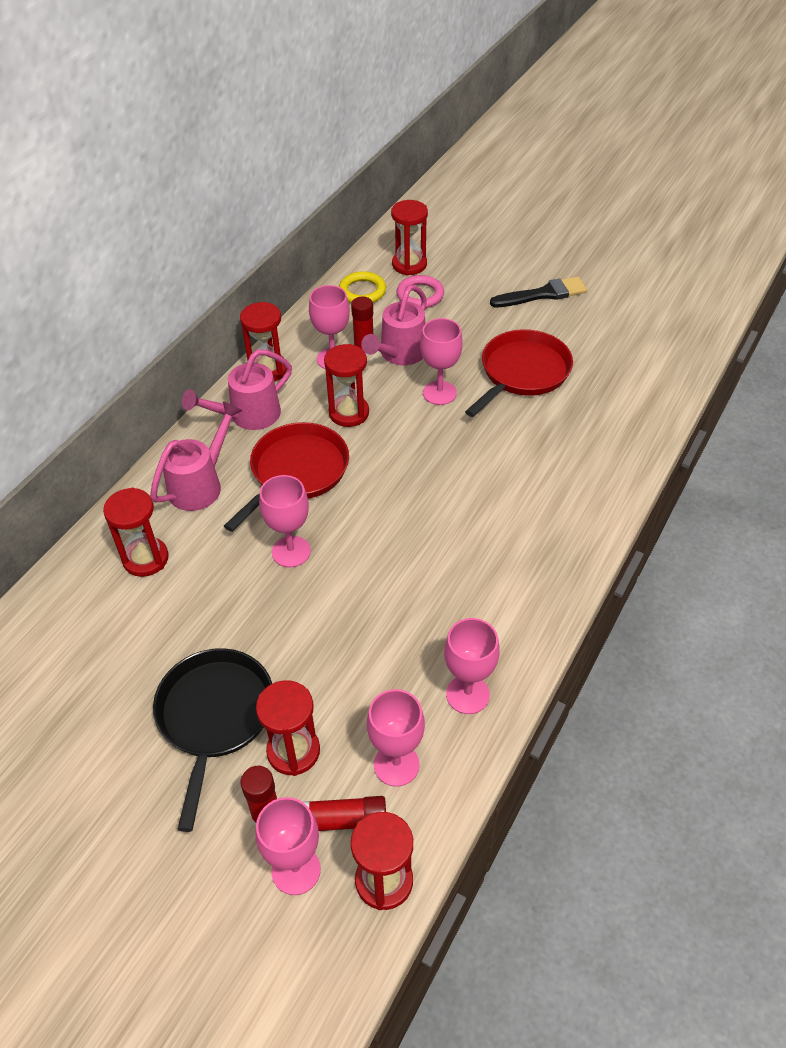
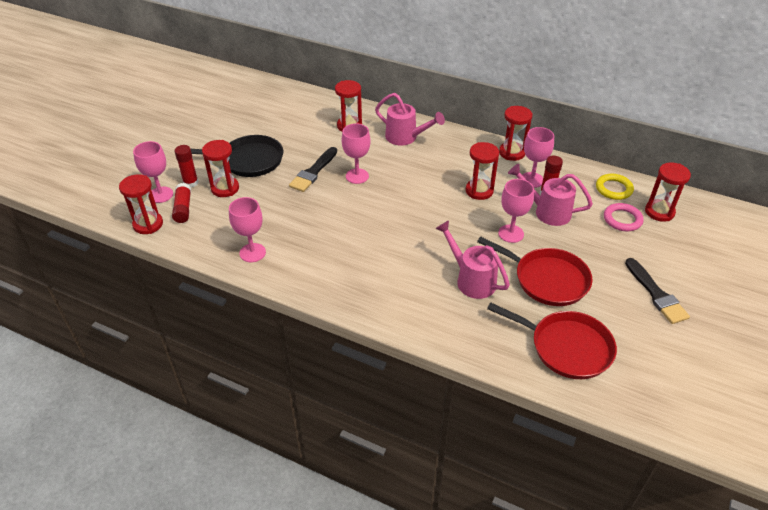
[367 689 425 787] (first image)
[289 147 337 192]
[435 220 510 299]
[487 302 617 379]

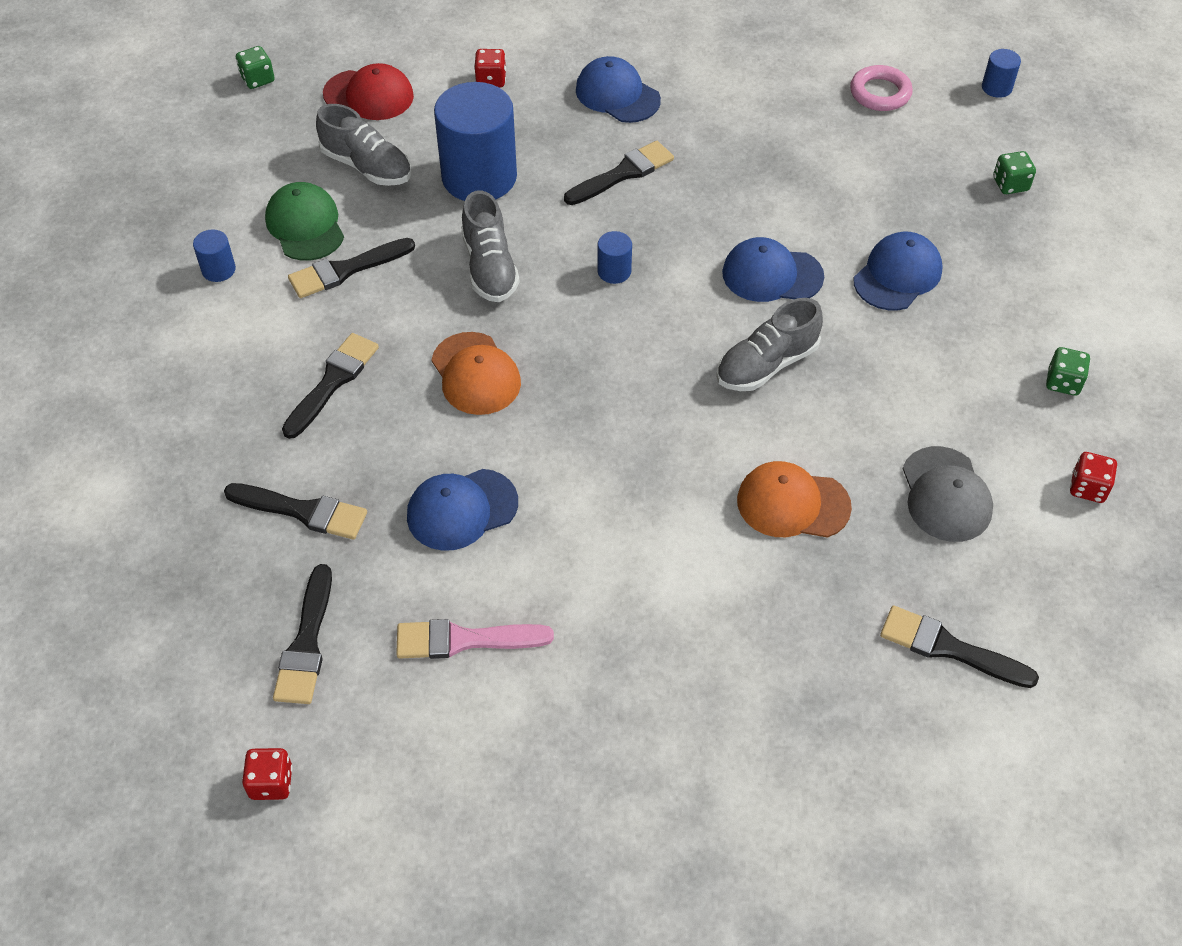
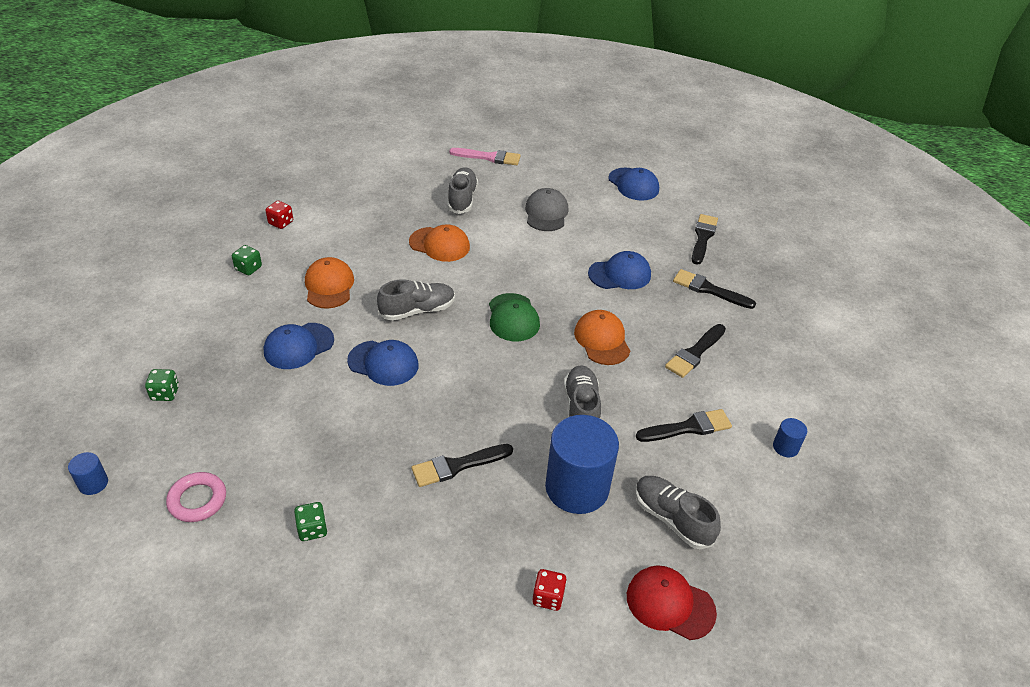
[242 748 293 800] (first image)
[597 231 632 284] (first image)
[880 606 1039 688] (first image)
[305 257 354 309]
[447 167 478 214]
[294 502 327 541]
[489 293 540 341]
[449 148 521 165]
[608 168 659 201]
[525 188 569 231]

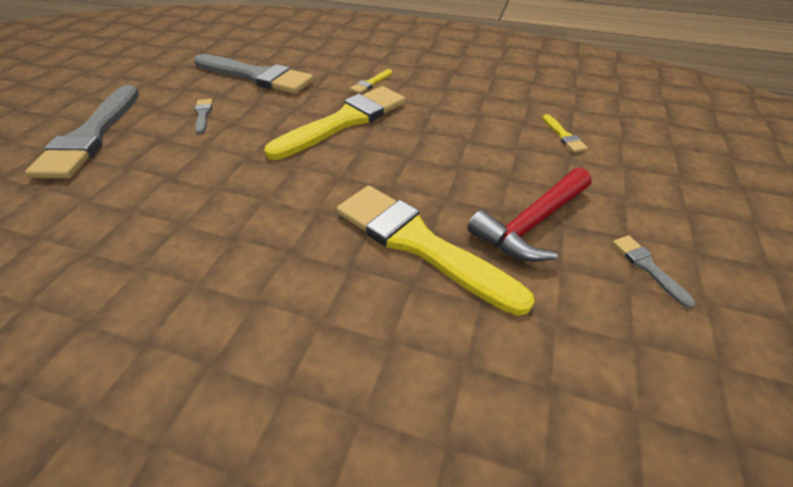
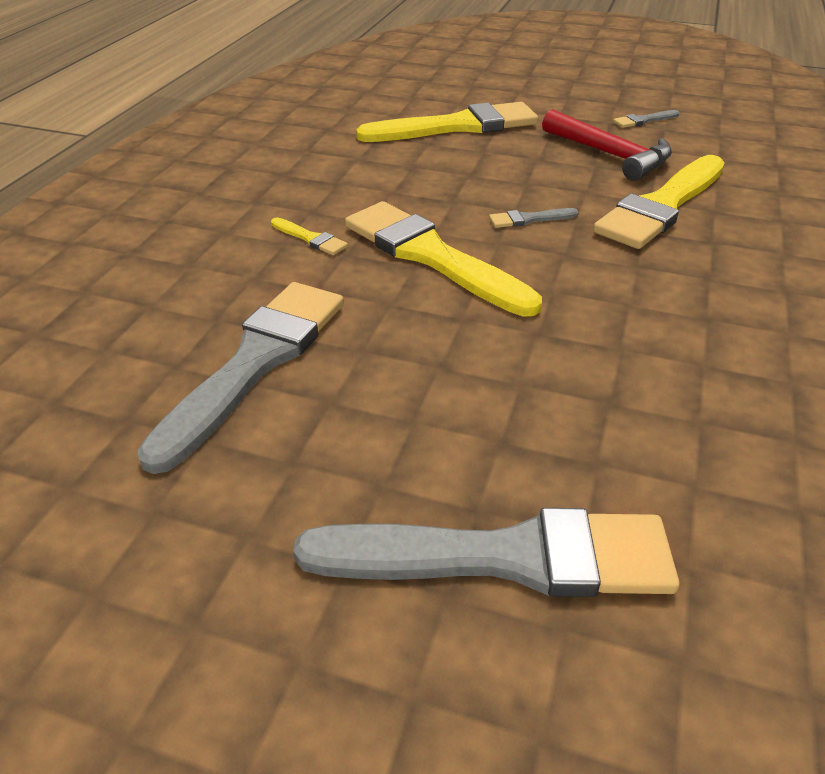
[489 208 579 228]
[356 102 538 142]

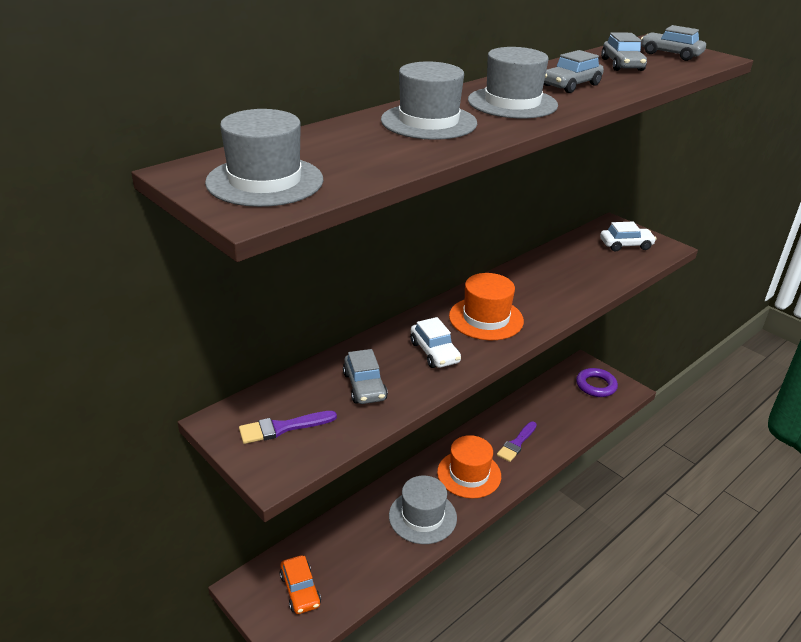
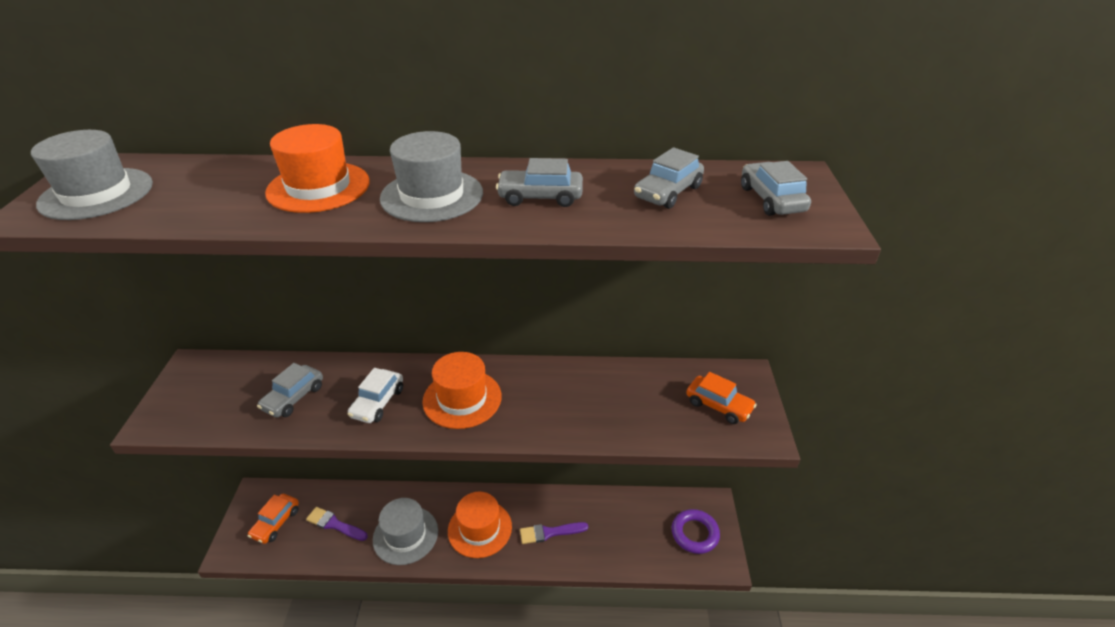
[306 507 368 541]
[265 124 370 213]
[686 372 757 424]

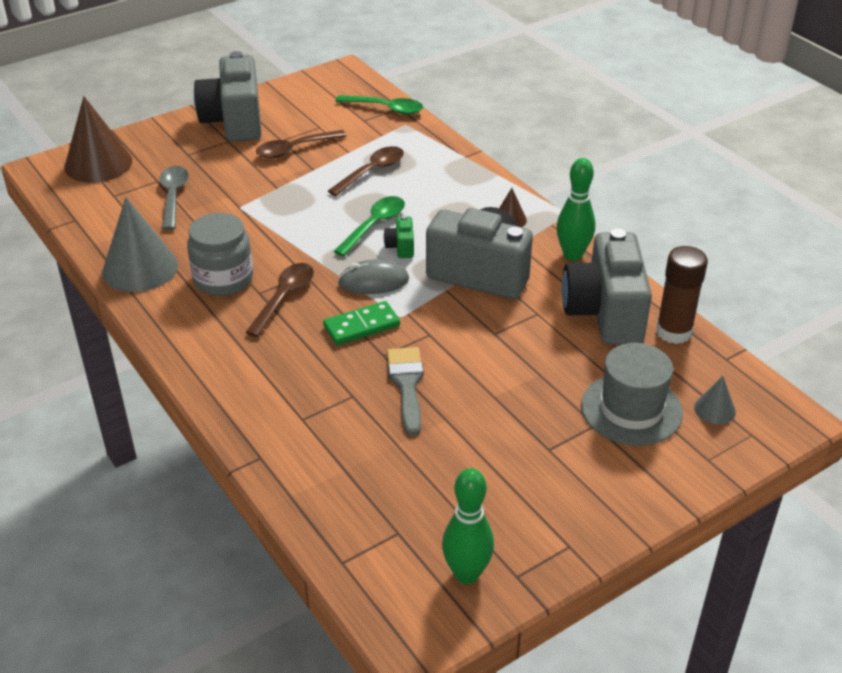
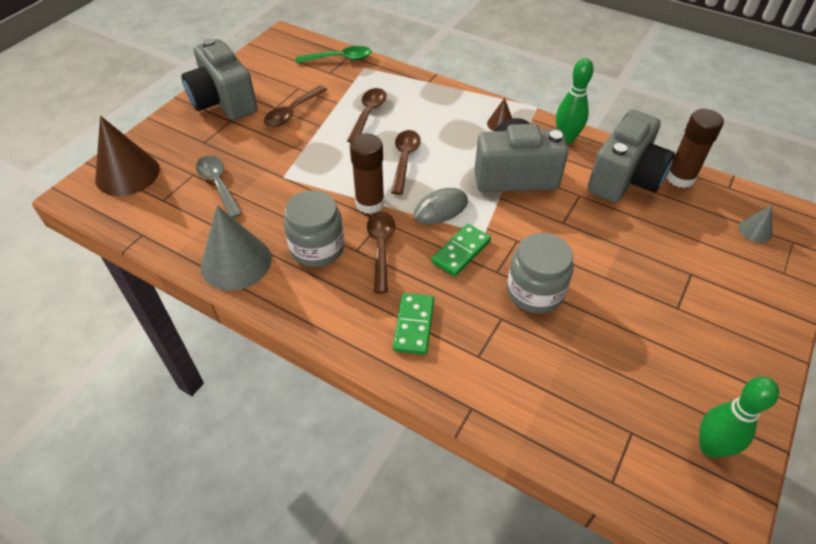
[384 215 414 258] (first image)
[581 343 683 446] (first image)
[350 133 385 214]
[393 293 434 355]
[507 233 573 313]
[391 130 421 195]
[587 110 675 202]

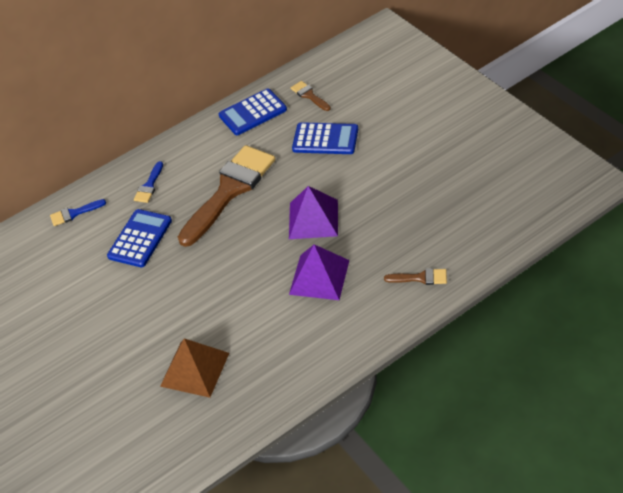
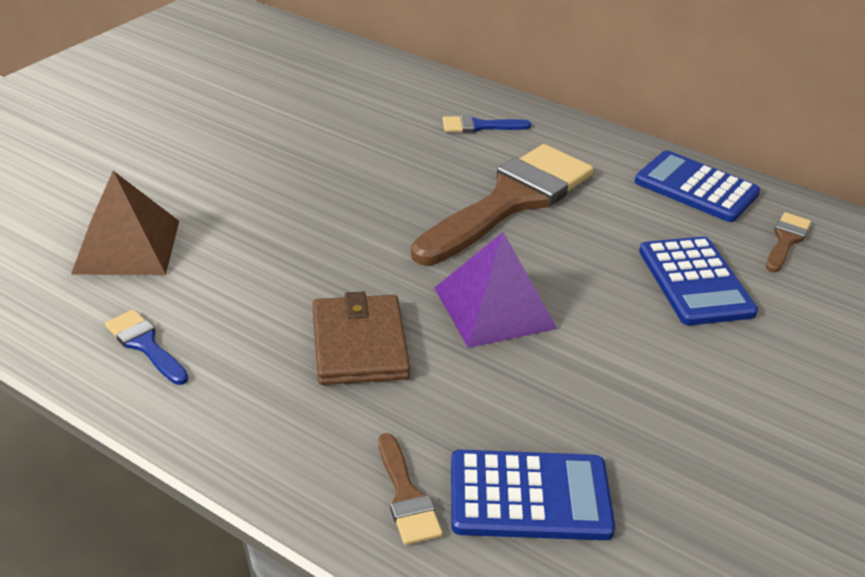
[105 309 188 385]
[451 450 615 540]
[312 291 410 385]
[411 144 594 266]

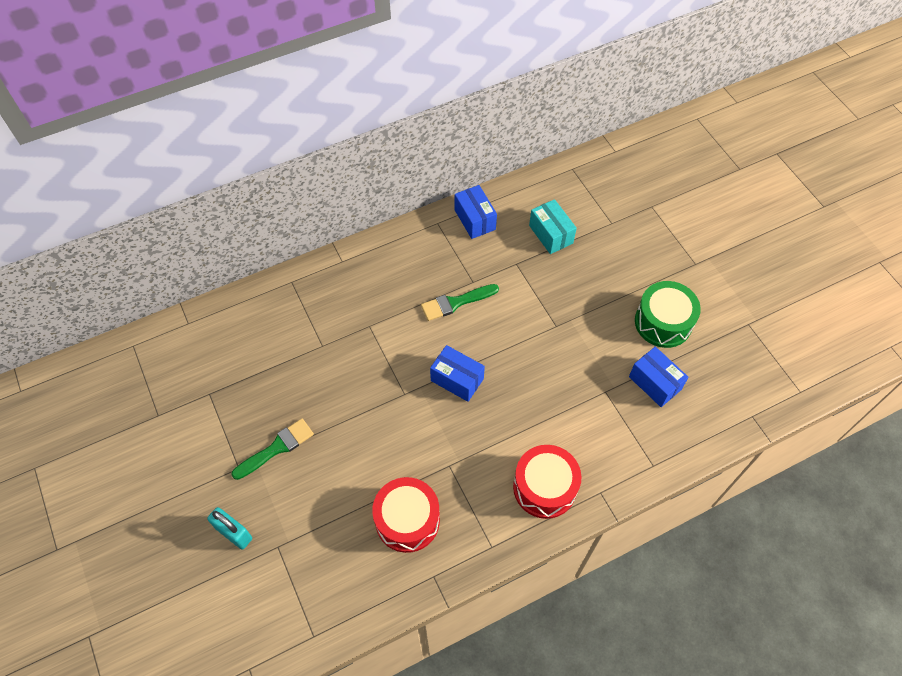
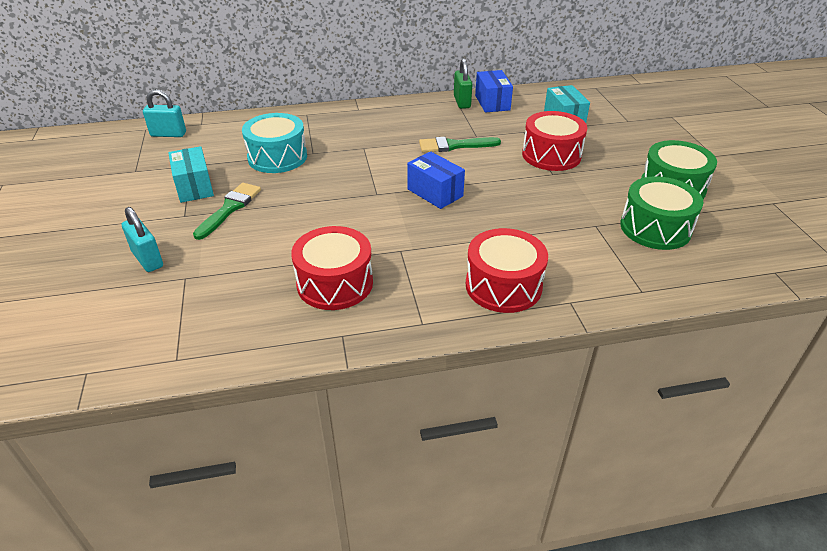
[143 89 186 137]
[168 146 214 203]
[242 113 307 173]
[454 59 472 109]
[522 111 587 171]
[620 176 703 250]
[193 183 261 240]

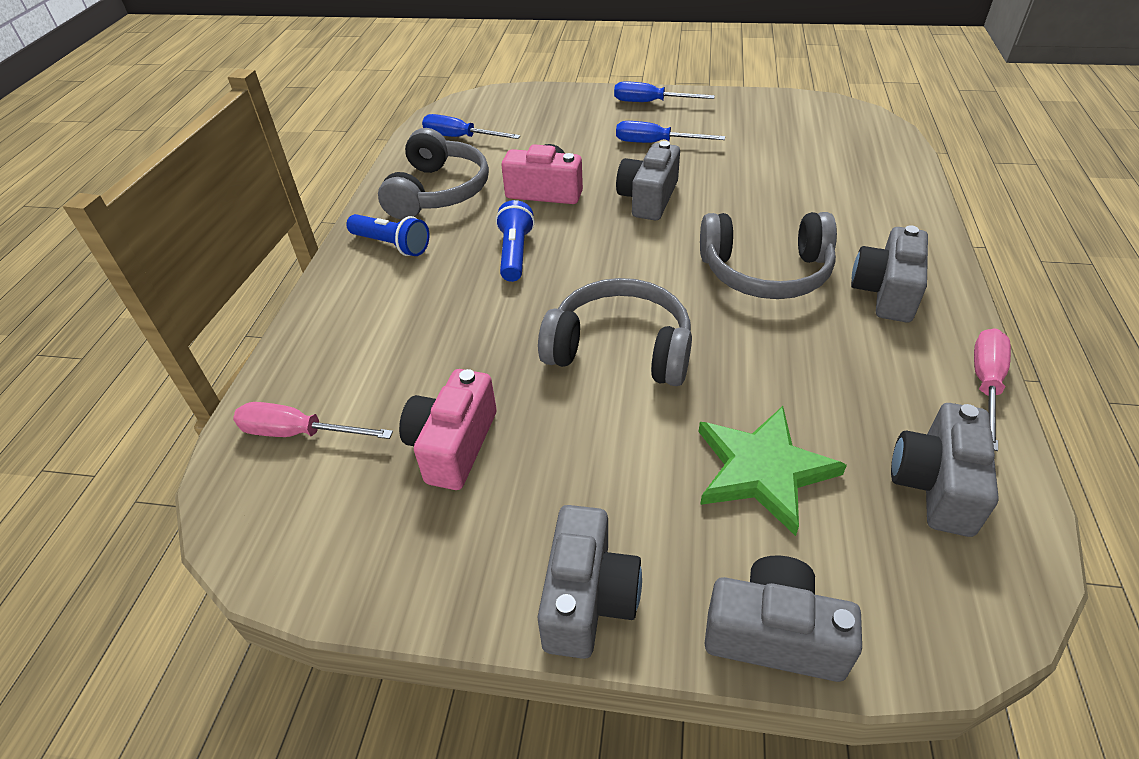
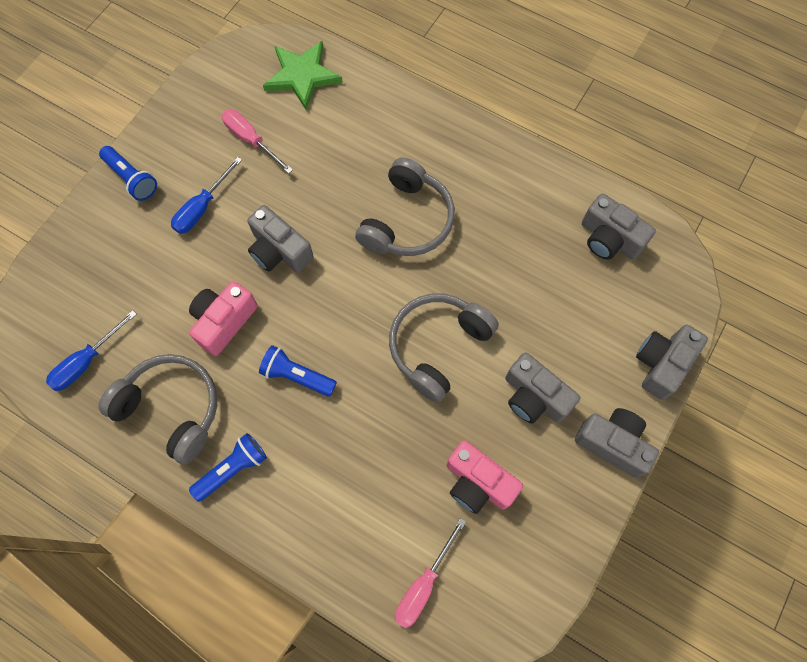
[263 41 342 110]
[505 353 580 424]
[222 109 293 174]
[99 146 157 201]

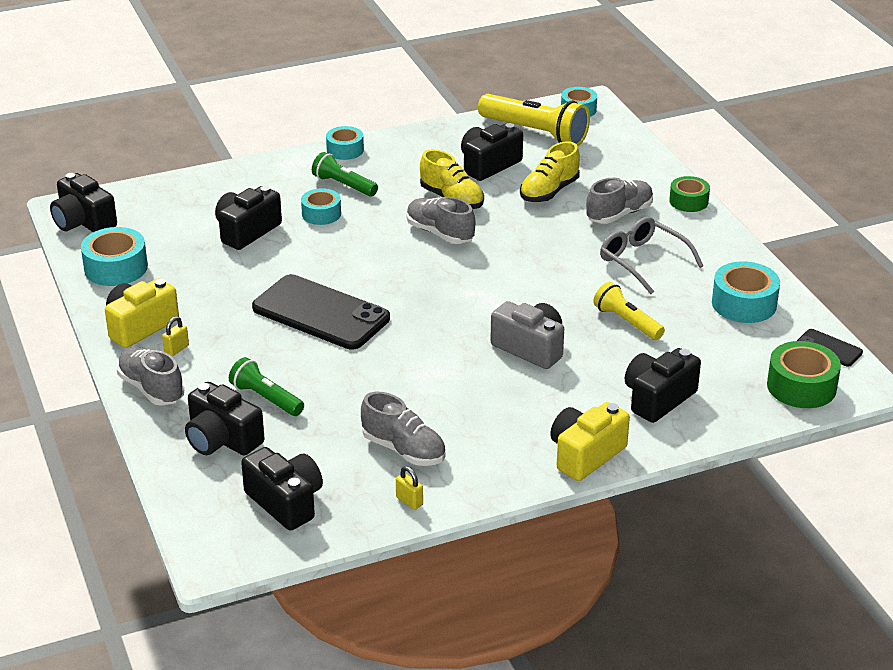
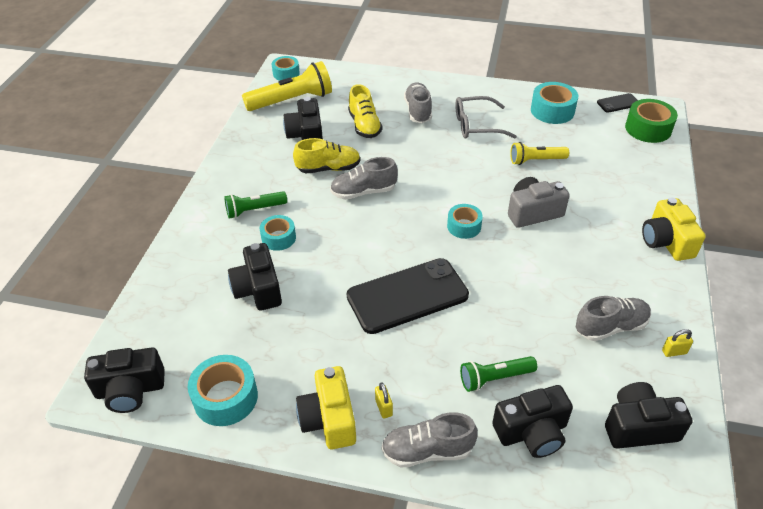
[625 348 701 423] (first image)
[669 176 710 212] (first image)
[447 204 483 239]

